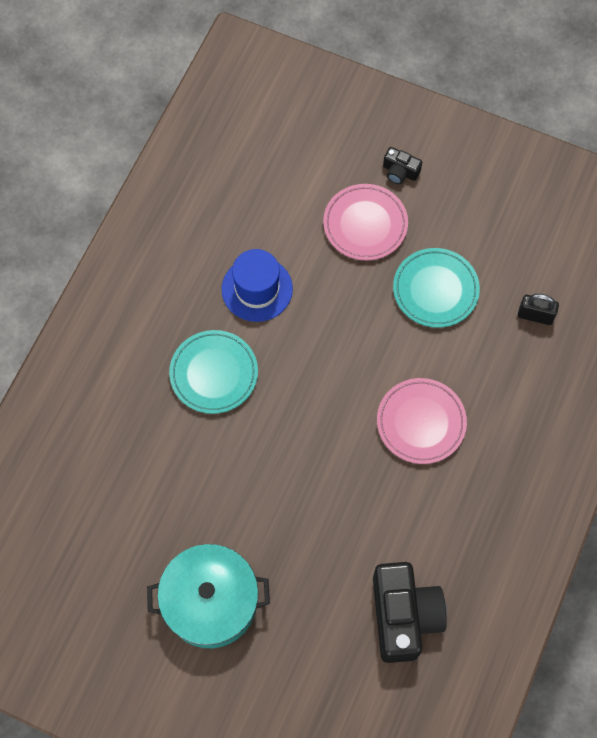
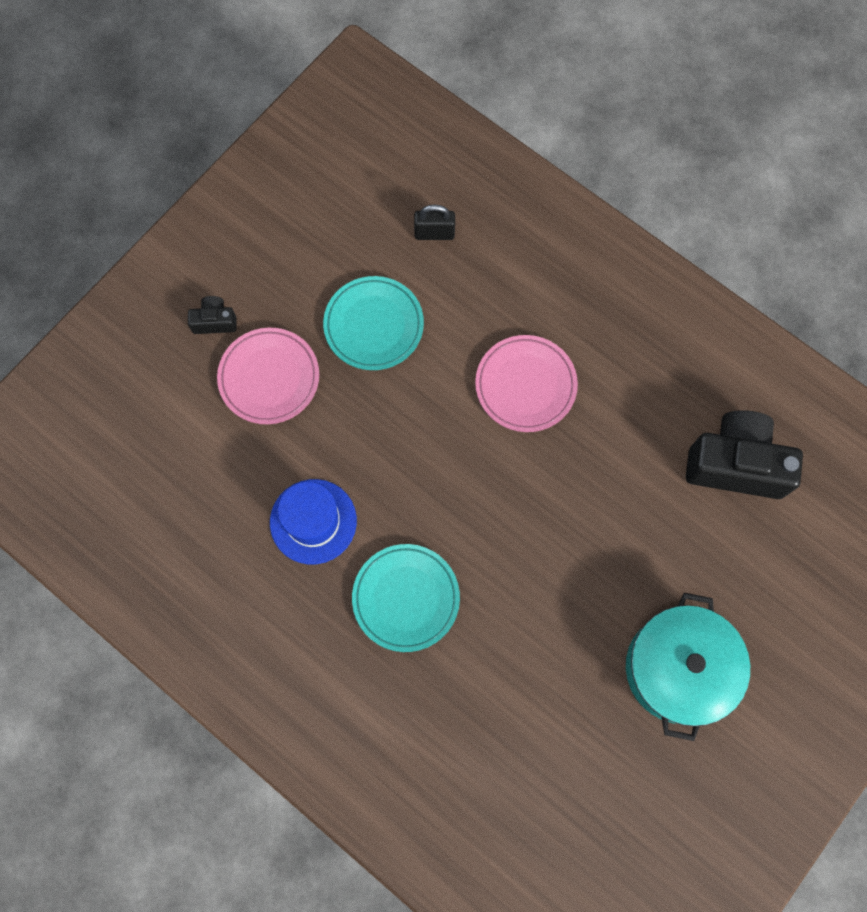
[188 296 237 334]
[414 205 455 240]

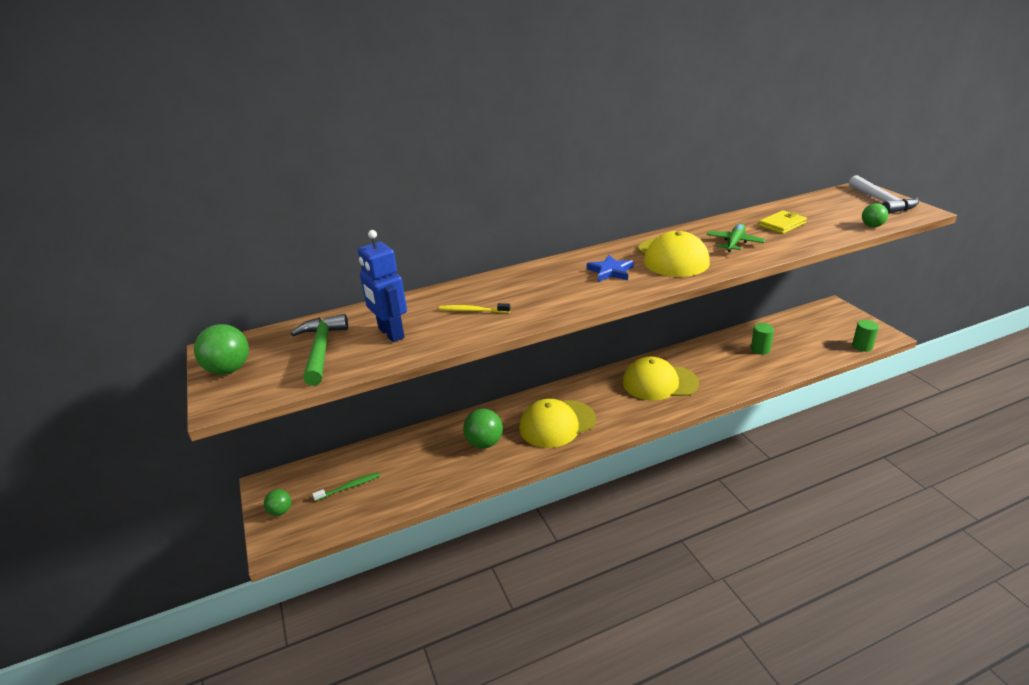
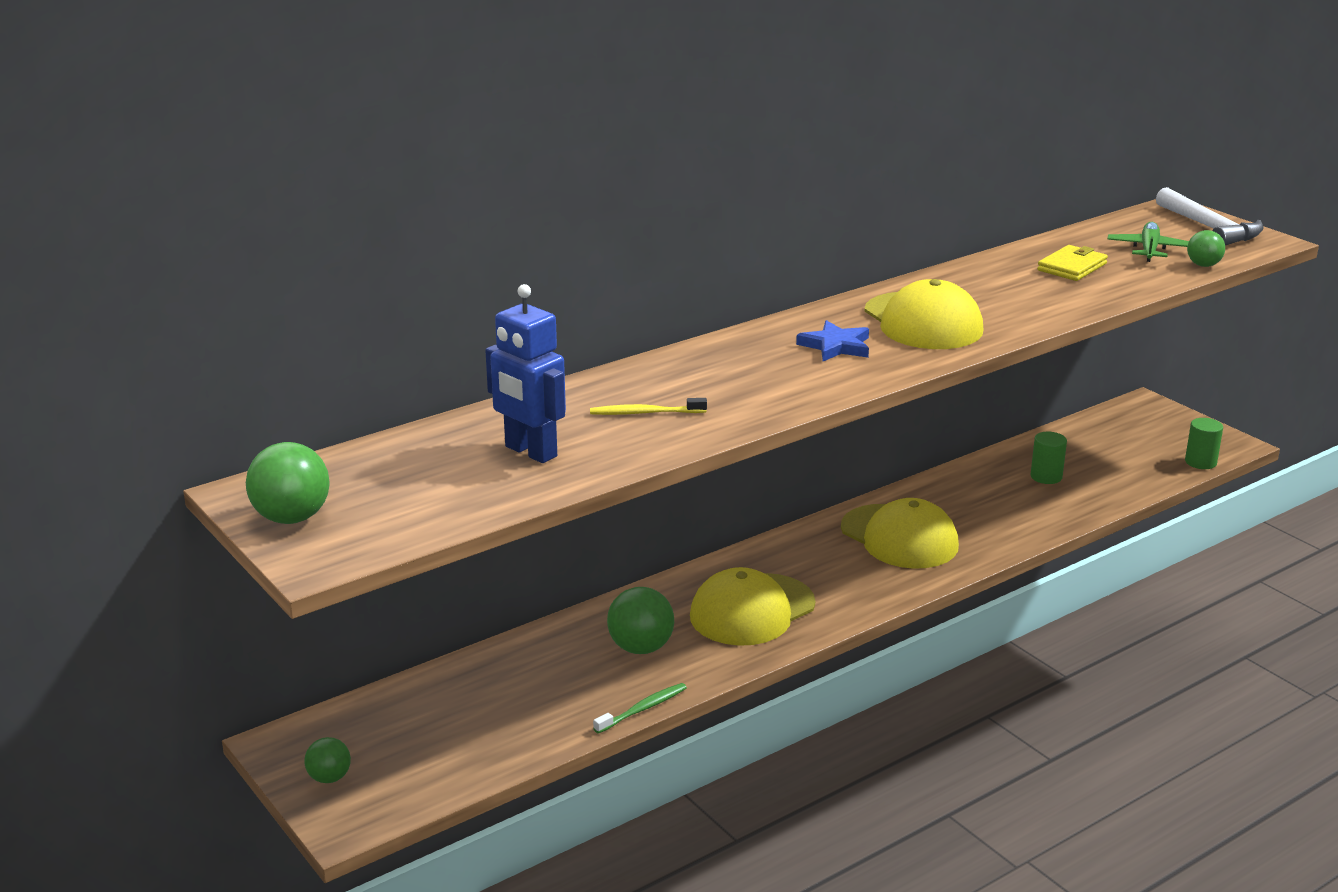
[291 314 348 386] (first image)
[593 683 687 734]
[1107 222 1189 262]
[841 498 959 569]

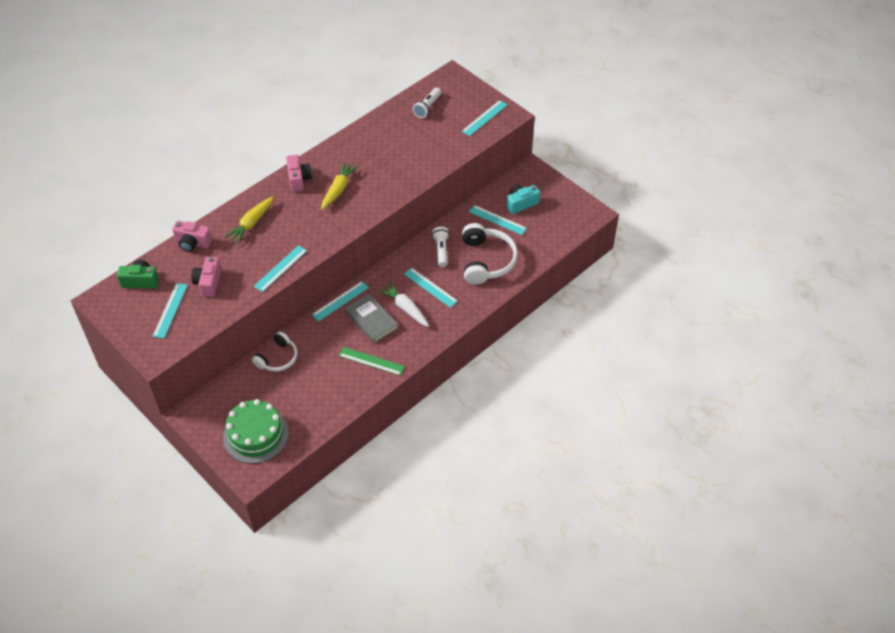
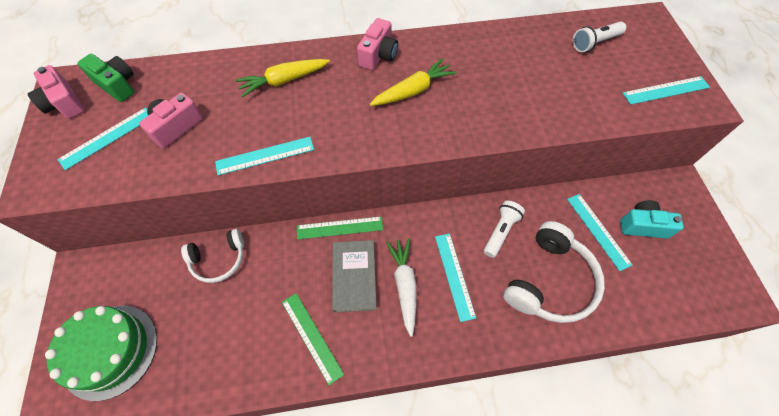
[27 65 85 119]
[297 217 383 239]

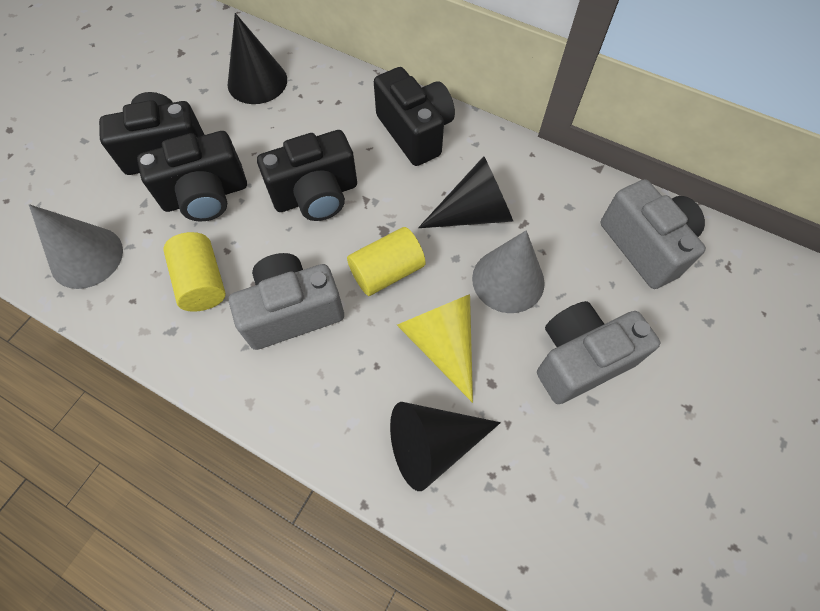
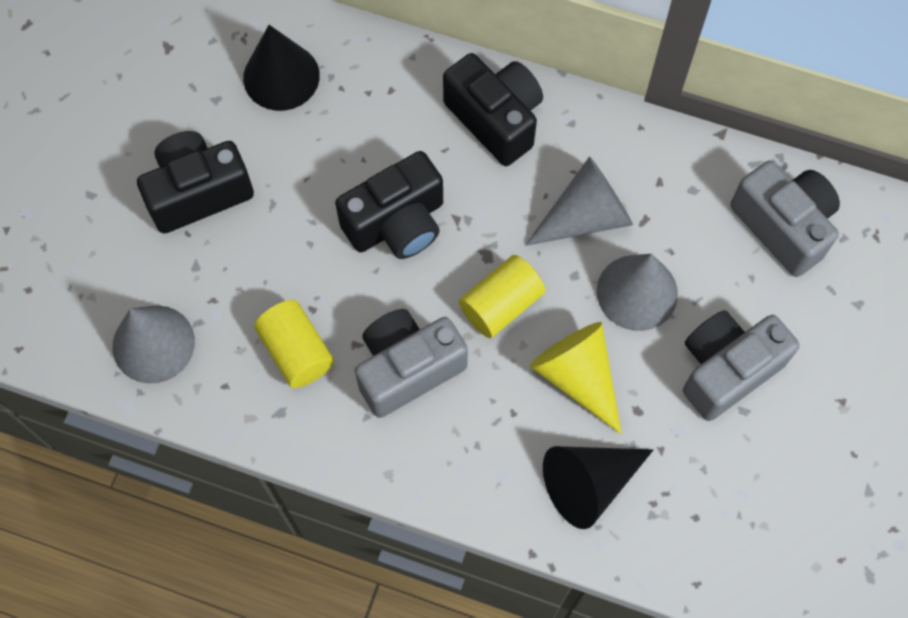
[137 131 247 221] (first image)
[525 156 633 246]

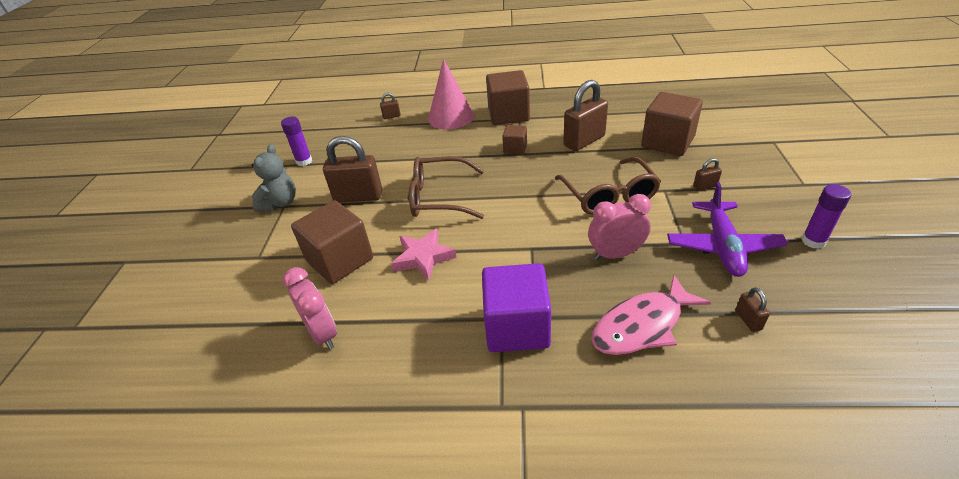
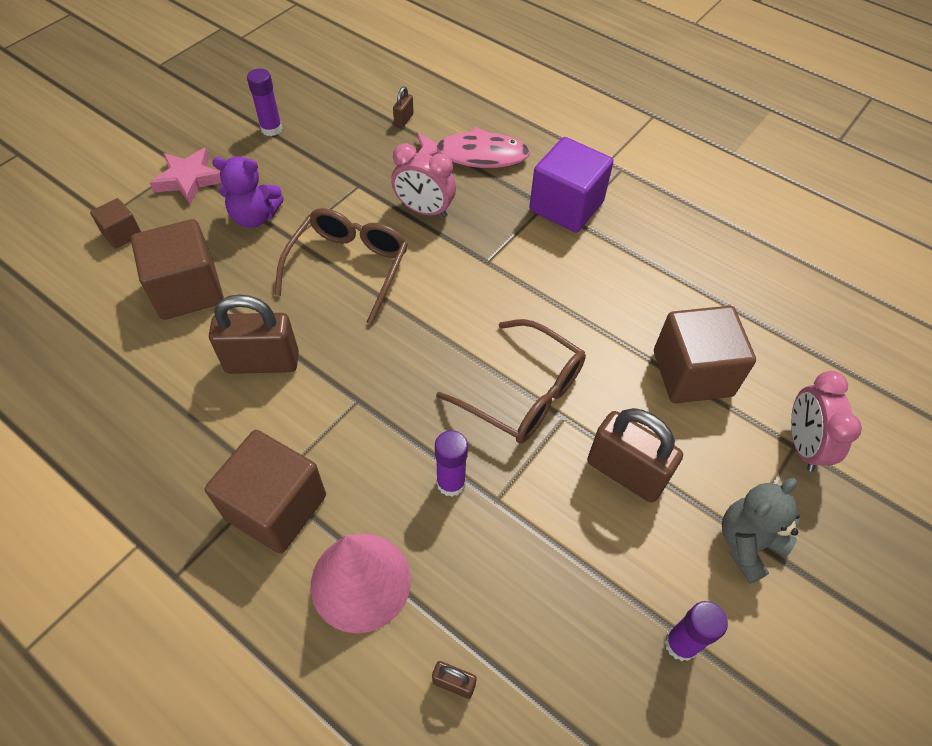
[667 182 788 277] (first image)
[435 430 468 497]
[791 371 862 472]
[150 148 222 205]
[90 198 141 249]
[212 156 284 228]

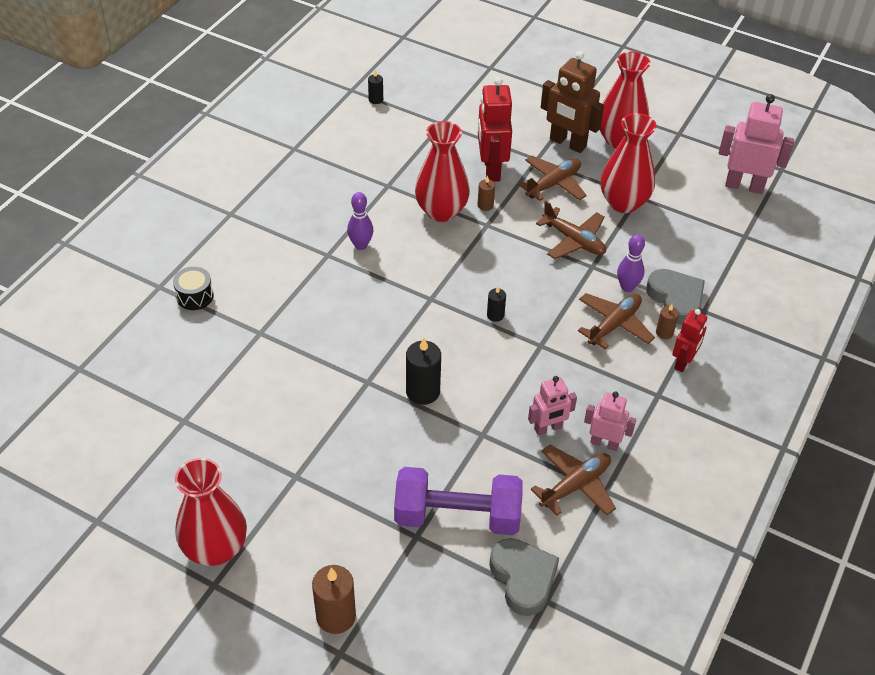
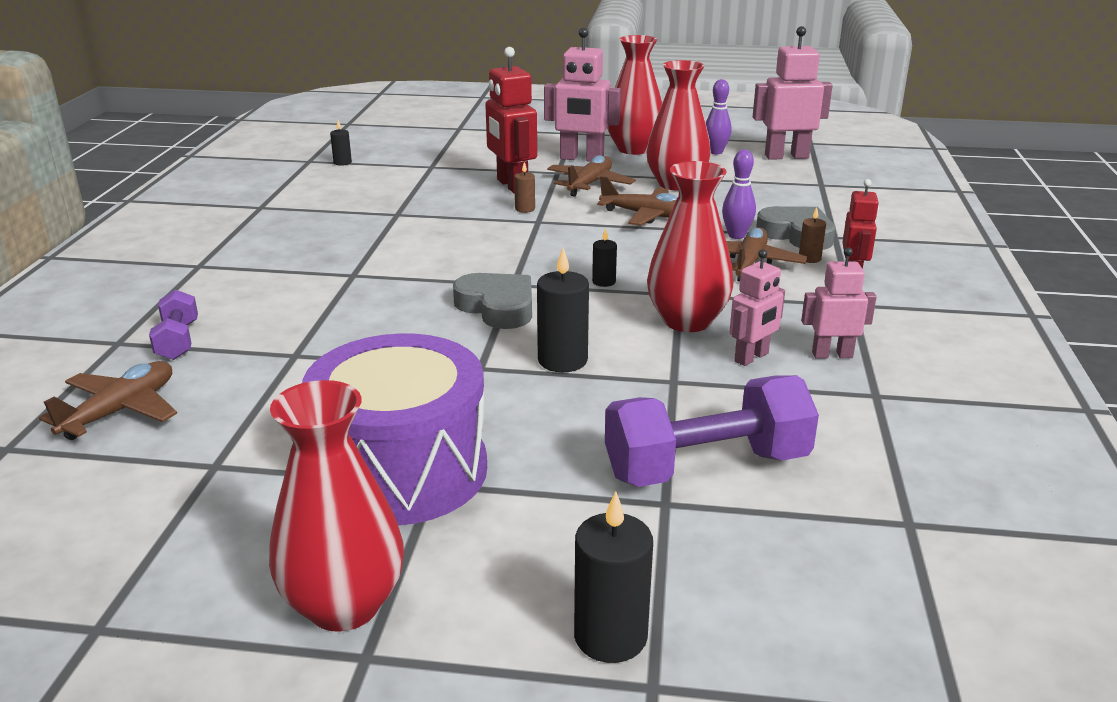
[302 333 487 526]
[706 79 732 154]
[647 161 733 332]
[453 273 532 329]
[39 361 177 440]
[149 289 198 360]
[574 491 653 663]
[544 28 621 162]

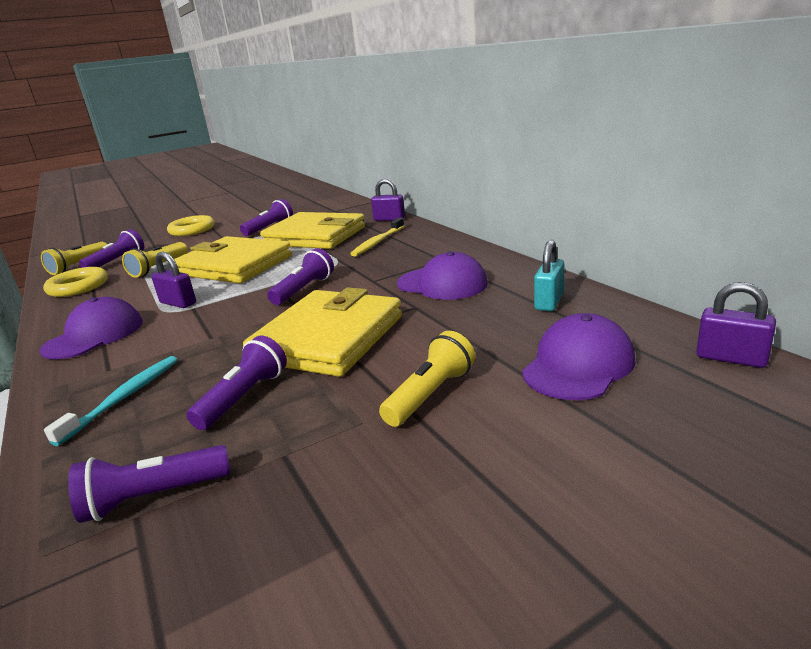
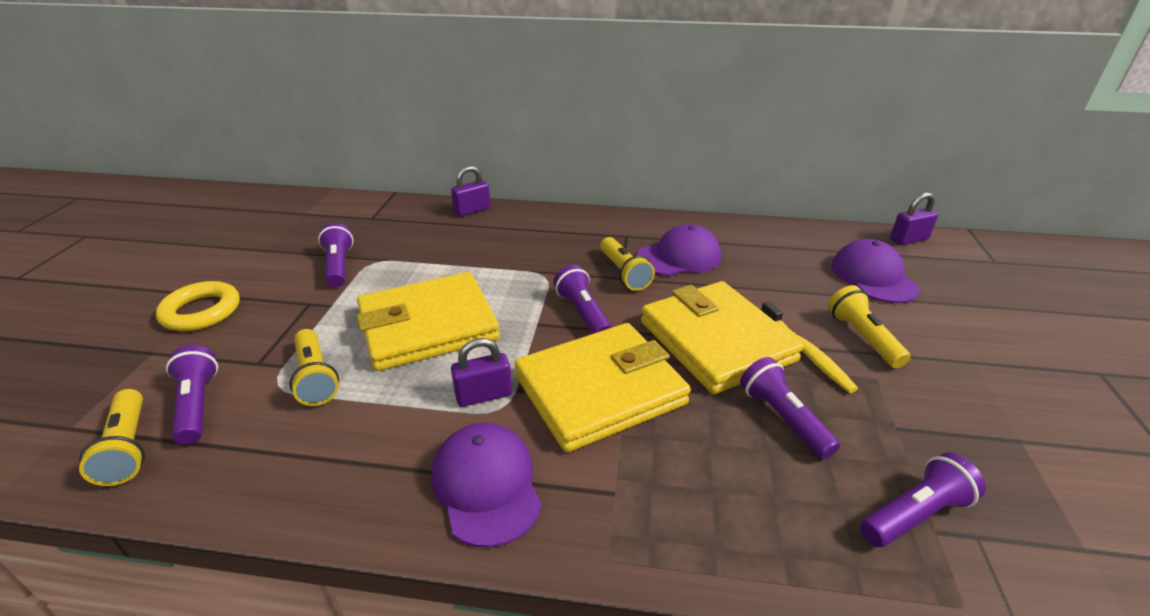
[43 267 108 297] (first image)
[44 356 178 446] (first image)
[534 240 565 311] (first image)
[600 237 655 291]
[514 323 691 452]
[761 301 858 393]
[860 452 986 547]

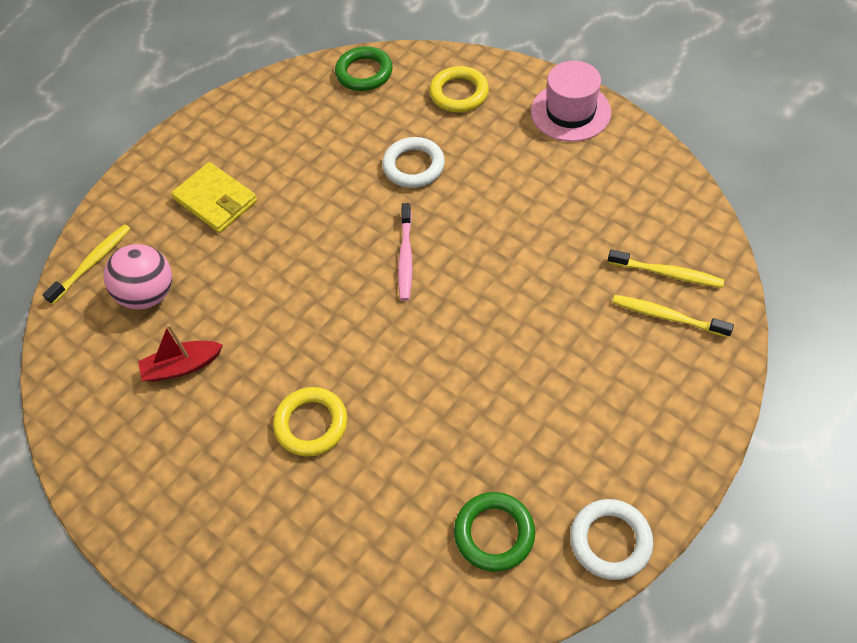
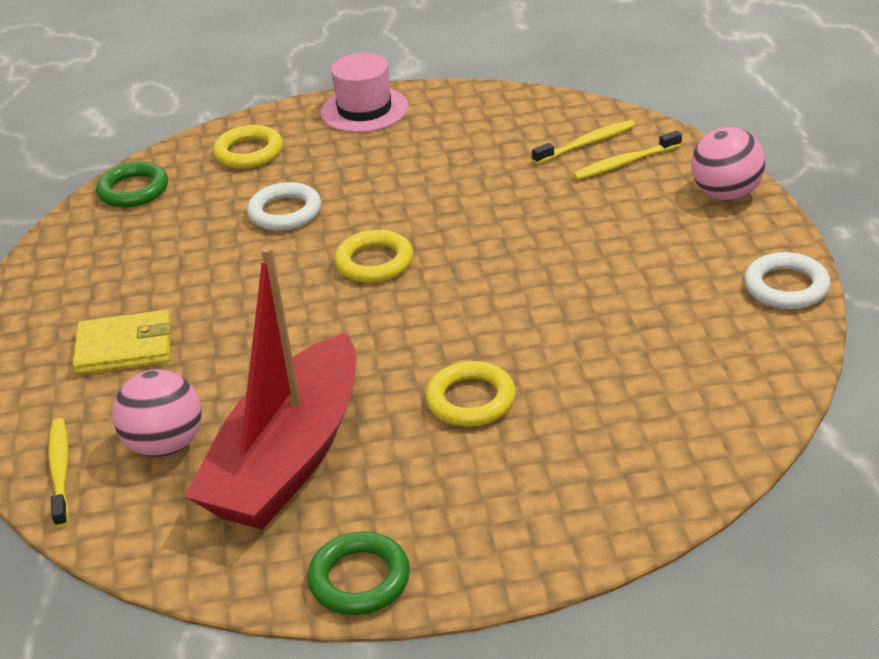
[691 127 766 201]
[307 532 410 615]
[334 230 413 283]
[185 246 356 530]

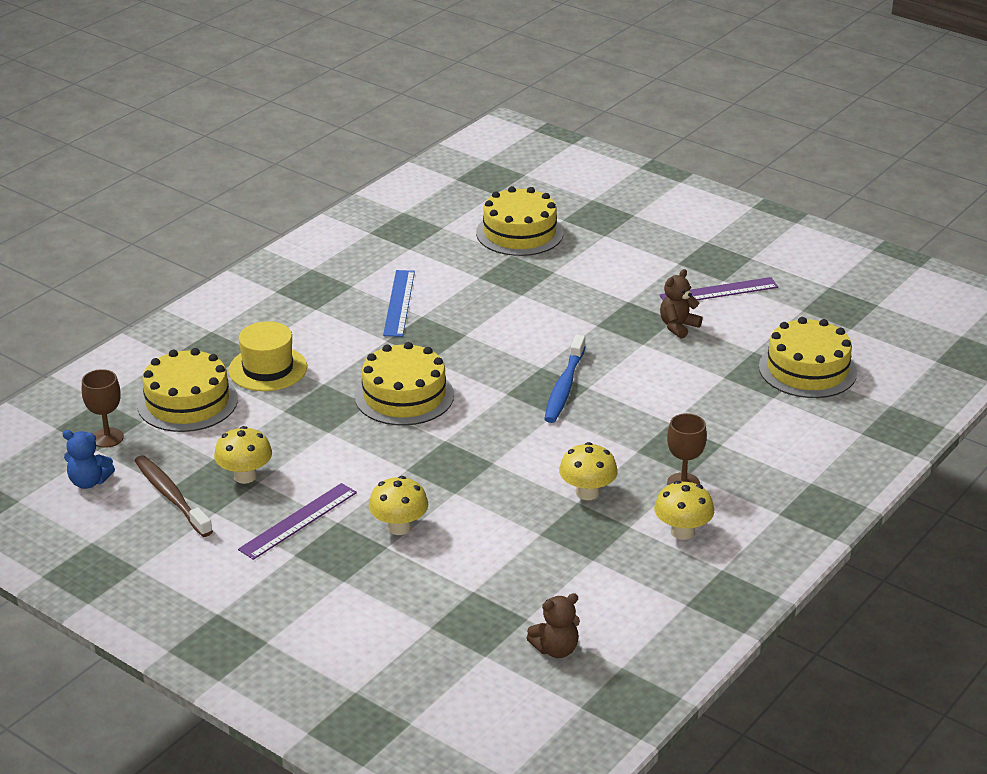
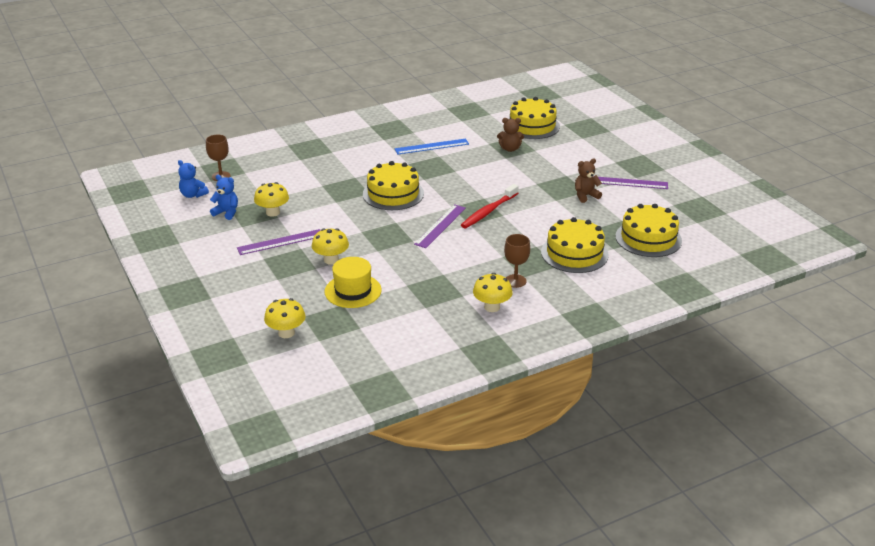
[414 204 466 248]
[541 217 609 273]
[325 257 382 308]
[497 118 524 152]
[264 298 306 338]
[210 175 238 220]
[461 184 519 228]
[395 139 469 154]

